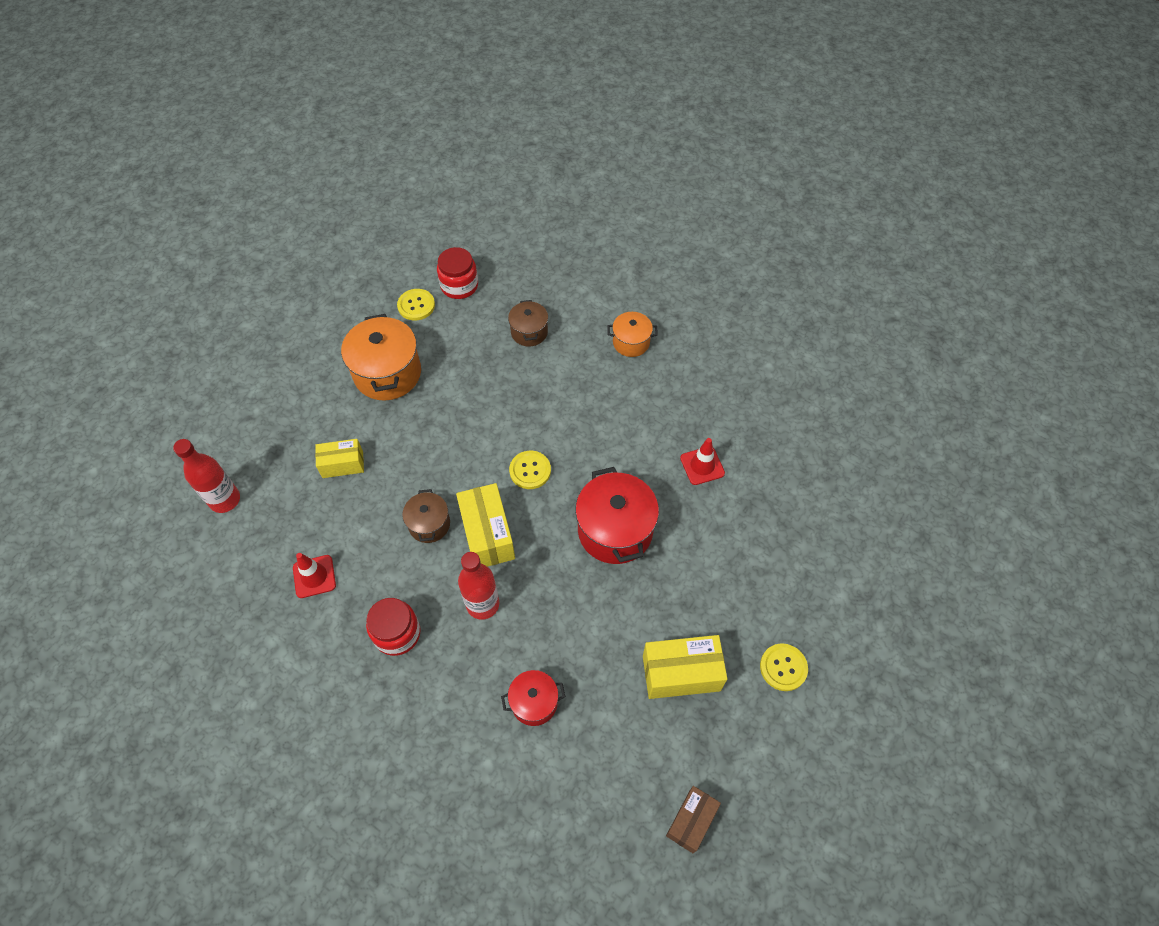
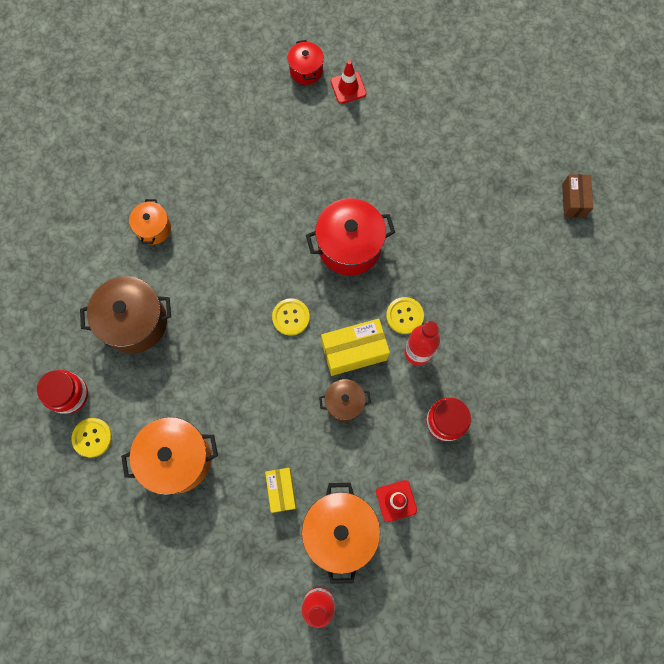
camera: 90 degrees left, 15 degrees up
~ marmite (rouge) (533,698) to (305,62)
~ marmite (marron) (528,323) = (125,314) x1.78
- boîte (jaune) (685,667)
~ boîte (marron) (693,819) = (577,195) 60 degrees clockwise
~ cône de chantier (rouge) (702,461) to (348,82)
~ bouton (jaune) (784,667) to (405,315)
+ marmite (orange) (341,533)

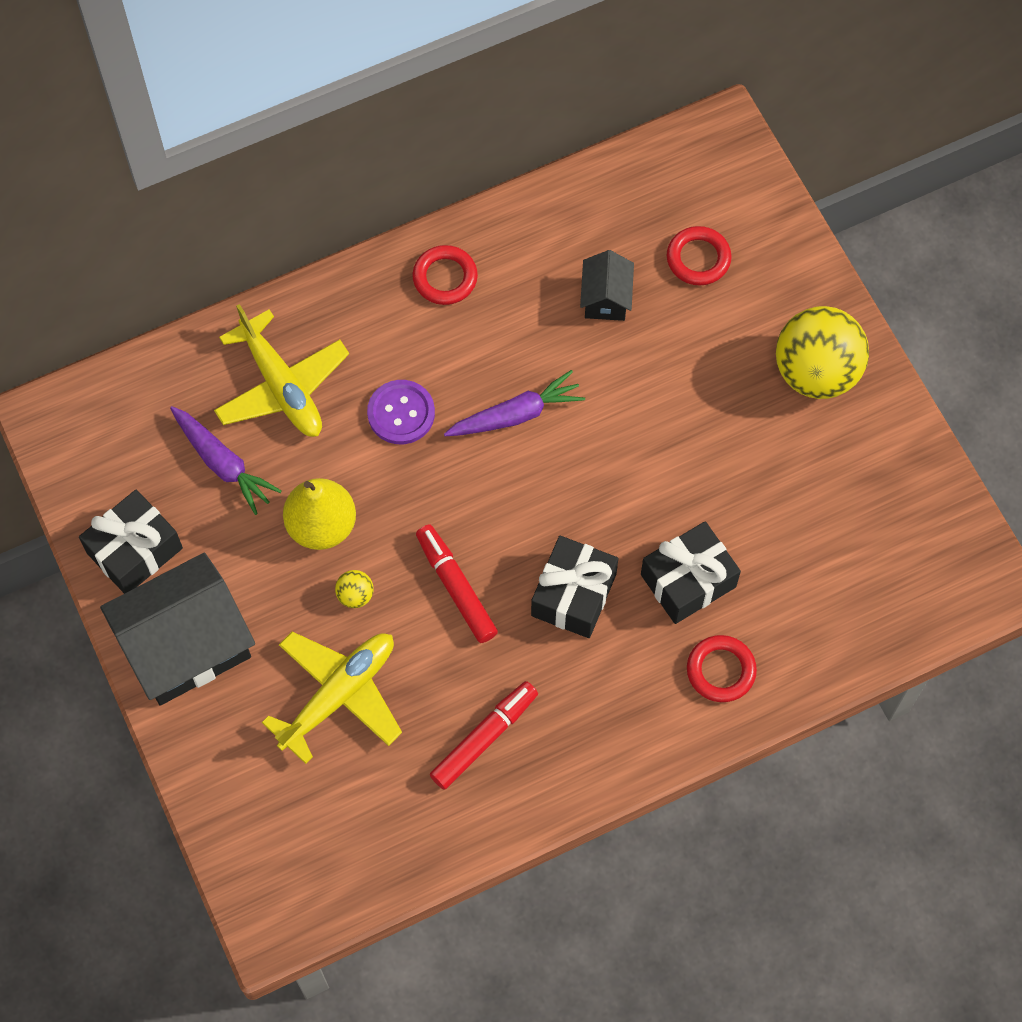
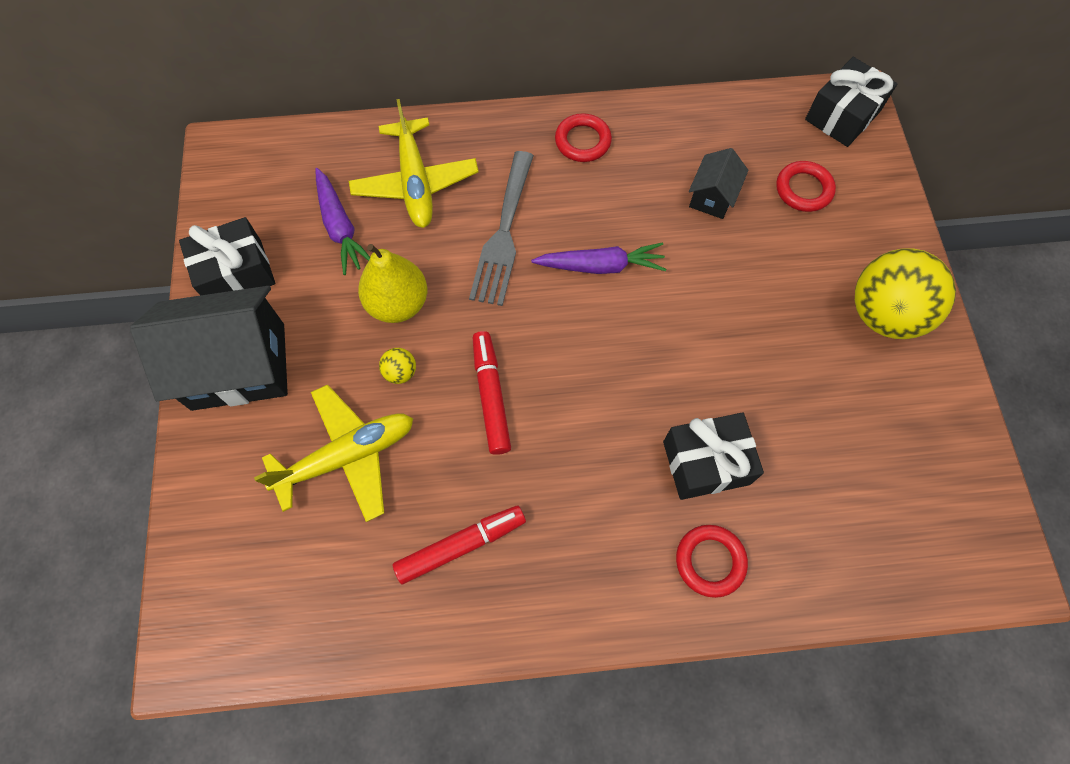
camera: 20 degrees right, 0 degrees up
~ bouton (violet) (401,412) to fourchette (gris) (501,228)
~ cadeau (noir) (574,587) to (851,102)

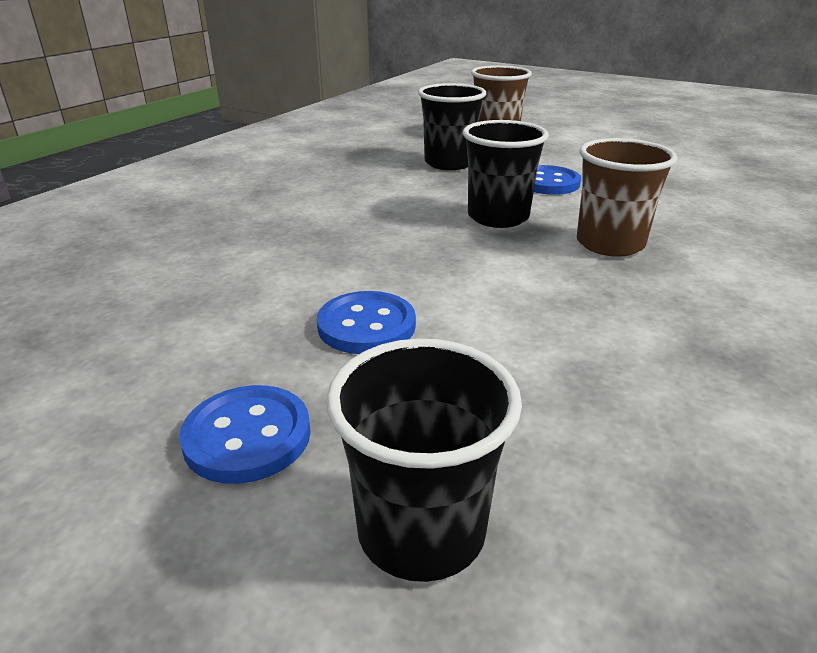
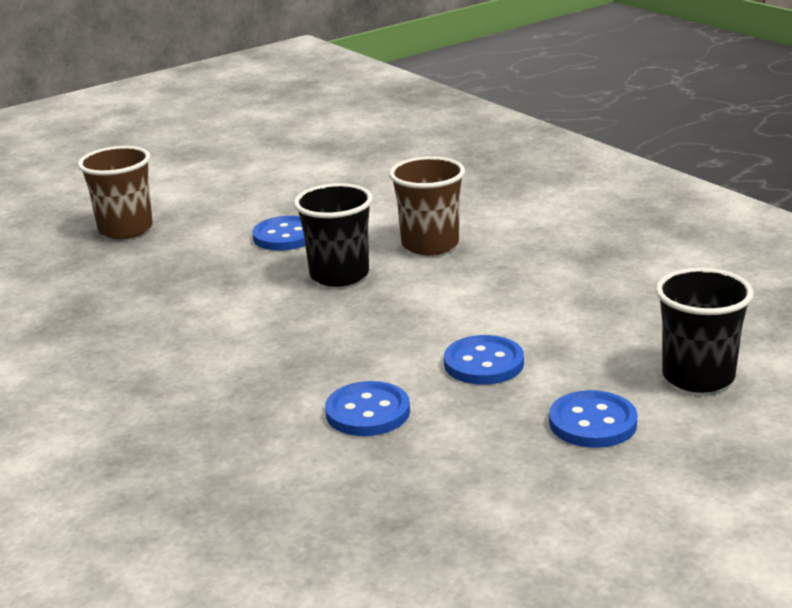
camera: 65 degrees left, 5 degrees down
- gobelet (noir) (452,126)
+ bouton (bleu) (367,408)

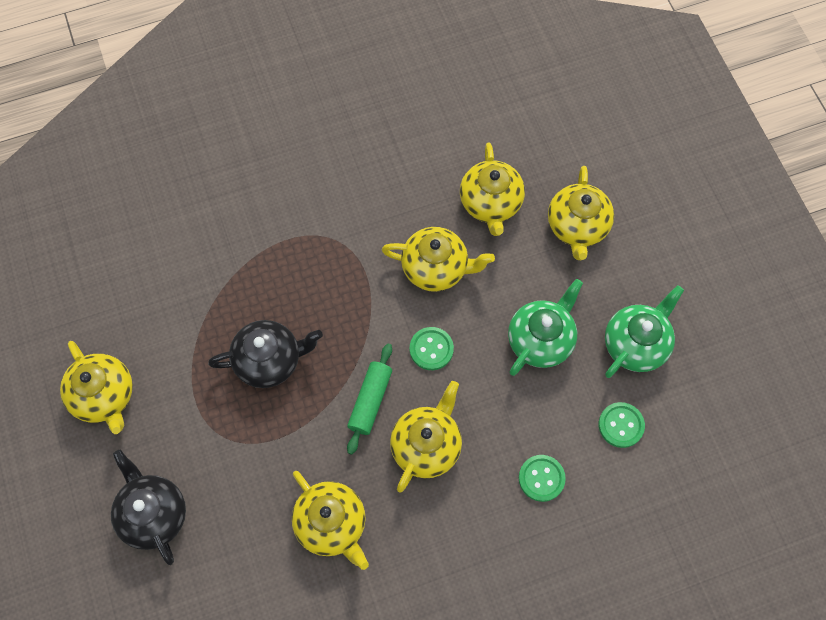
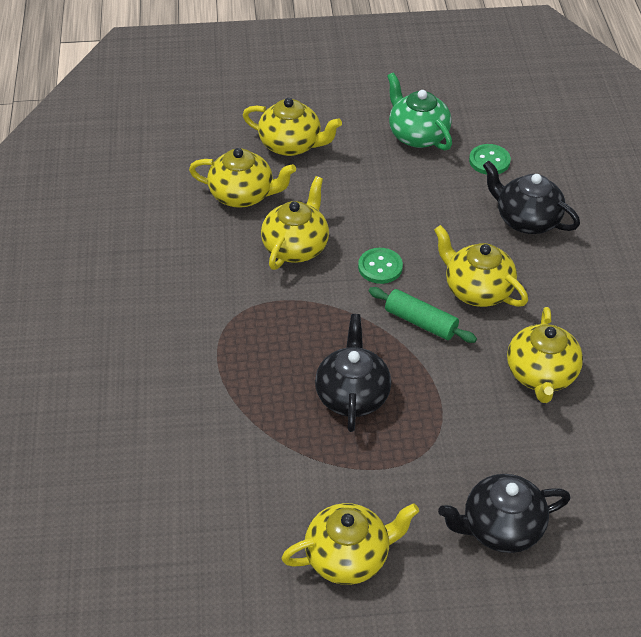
camera: 75 degrees left, 20 degrees down
~ théière (jaune) (330,520) = (545,355) 120 degrees clockwise
- théière (vert) (545,327)
~ bouton (vert) (542,478) to théière (noir) (531,197)

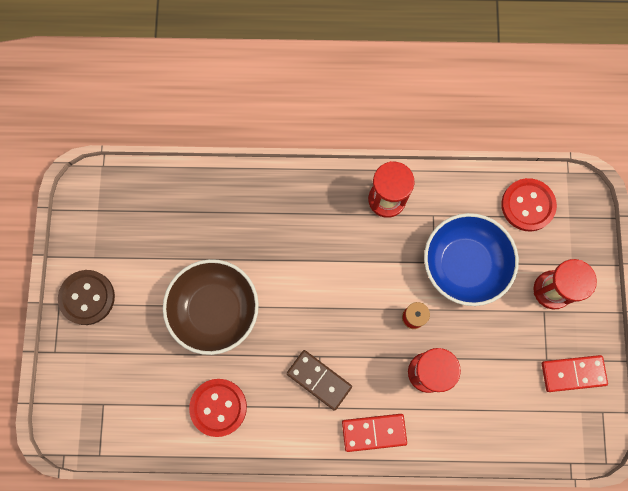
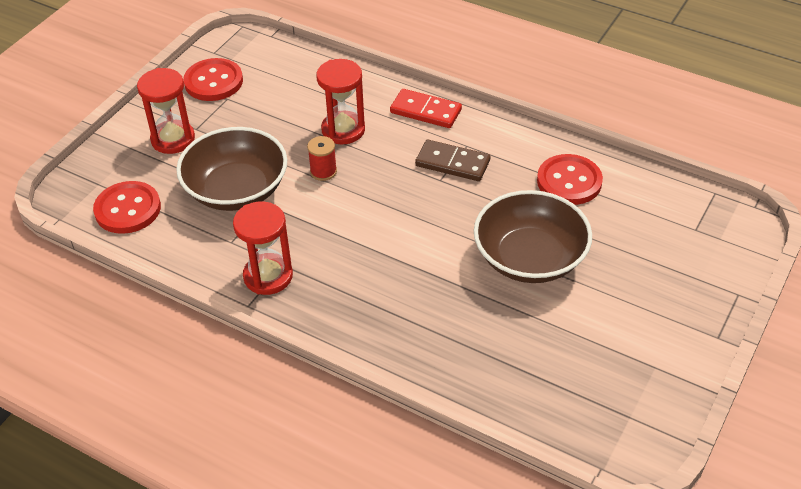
camera: 150 degrees left, 30 degrees down
- bouton (marron) (86,297)
~ domino (marron) (319,380) = (452,160) 45 degrees counterclockwise
~ bol (bleu) (471,259) to bol (marron) (231,169)
~ domino (rouge) (575,373) to bouton (rouge) (213,79)

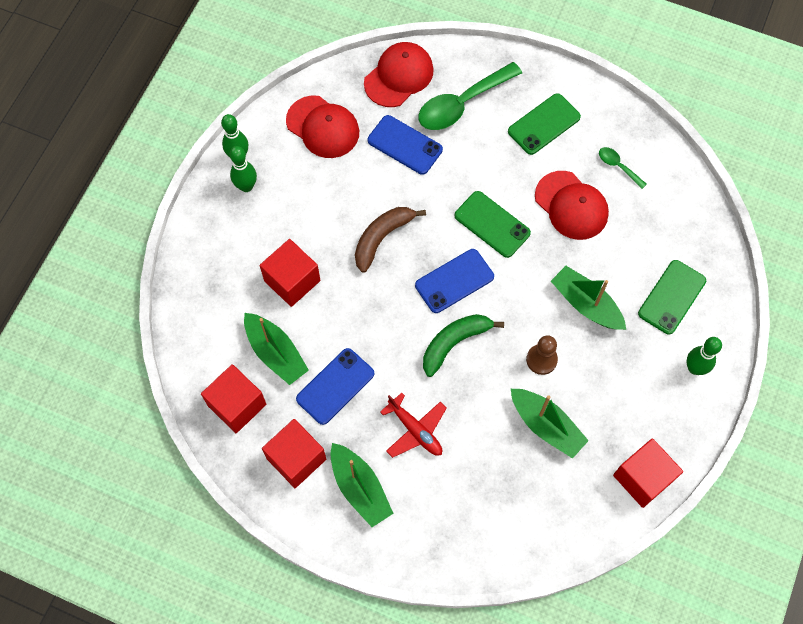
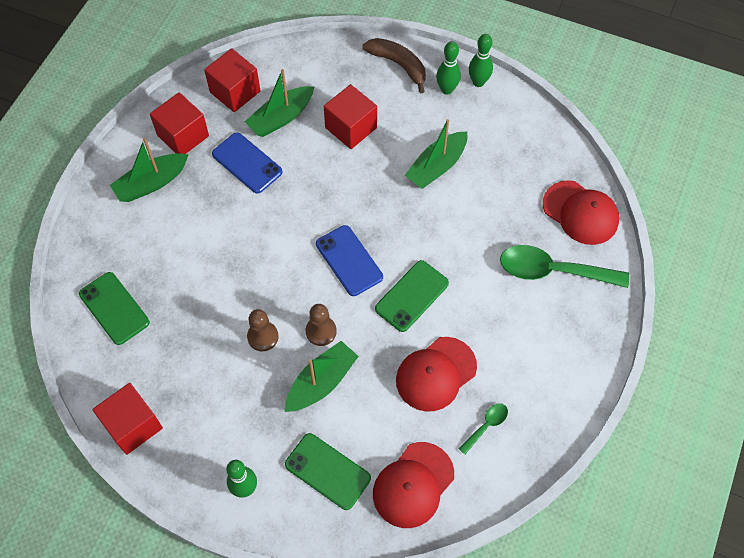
camera: 90 degrees right, 5 degrees down
~ casquette (rouge) (322,126) to (413,485)
~ banane (marron) (390,240) to (394,65)
- téléphone (bleu) (405,145)
- avion (rouge) (413,425)
~ cuillère (vert) (470,96) = (564,266) 45 degrees counterclockwise
- banane (vert) (463,345)
~ téléphone (vert) (544,124) to (114,308)
~ bateau (vert) (550,424) to (436,154)
+ pion (marron) (321,325)

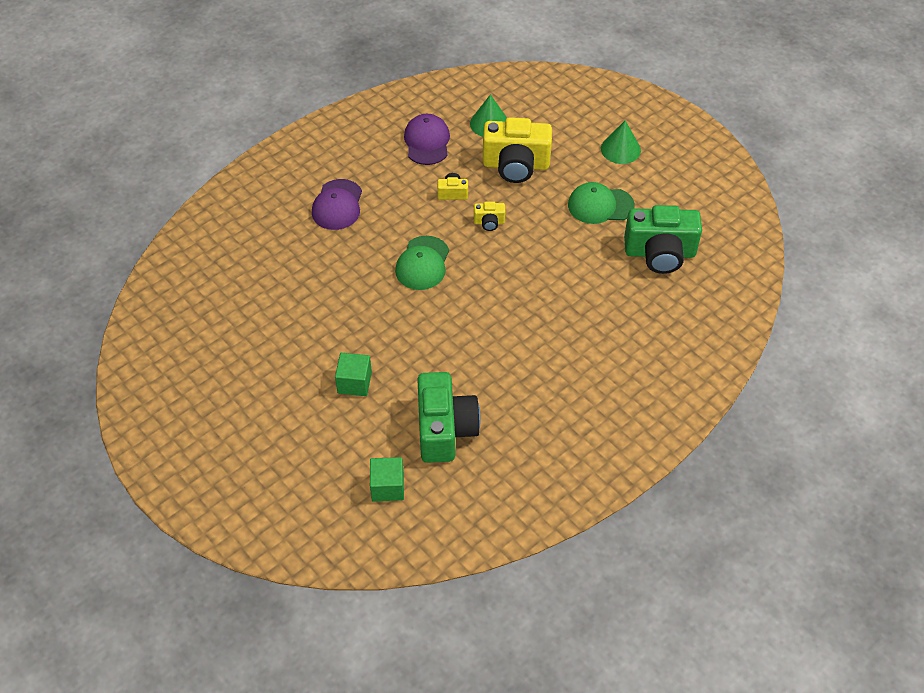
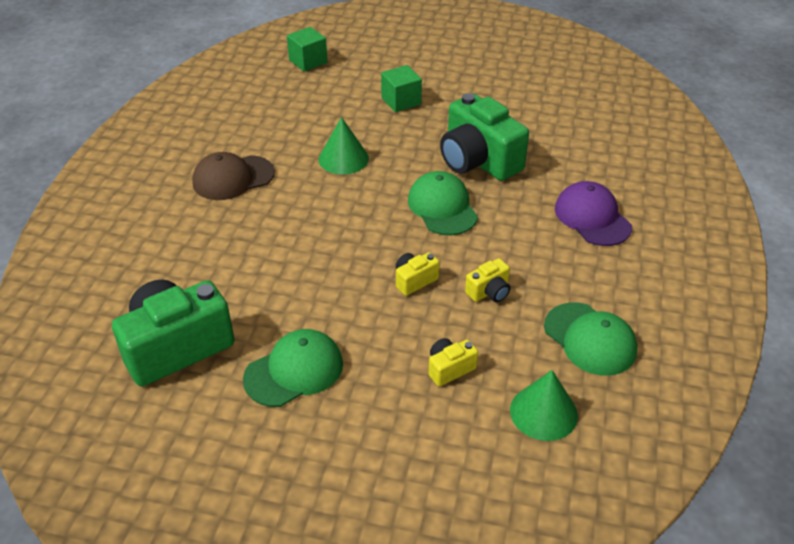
camera: 145 degrees right, 10 degrees down
~ casquette (violet) (427,139) to casquette (vert) (591,339)
~ appareil photo (vert) (449,417) to (484,137)
~ appareil photo (jaune) (517,150) = (453,362) x0.45
~ cône (vert) (621,142) to (344,146)
+ casquette (marron) (233,176)

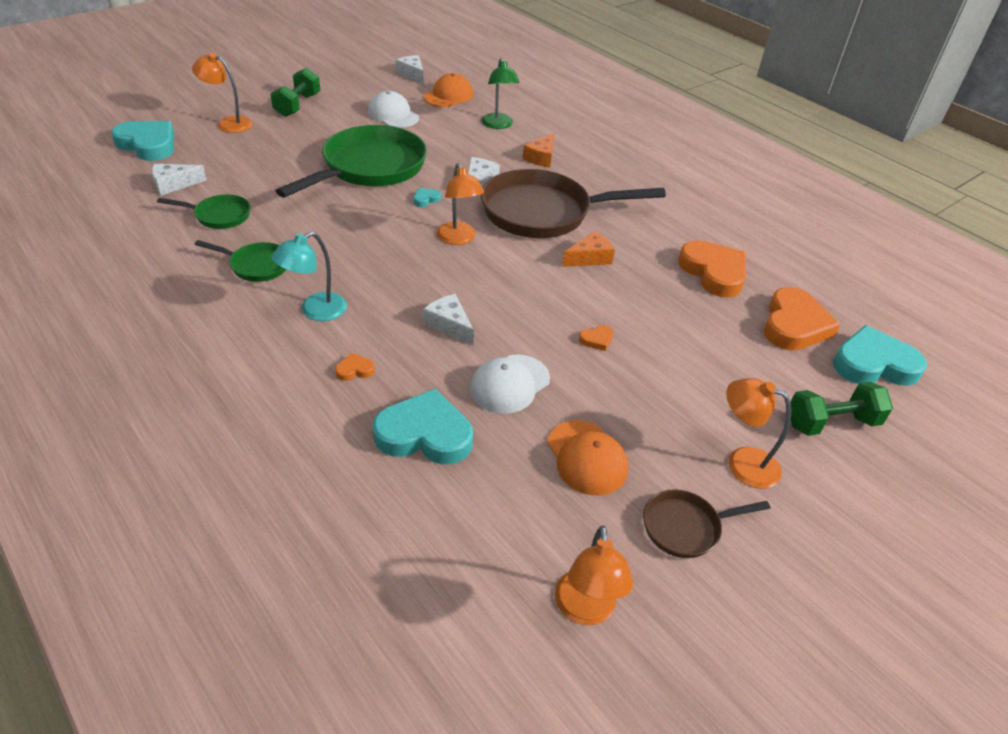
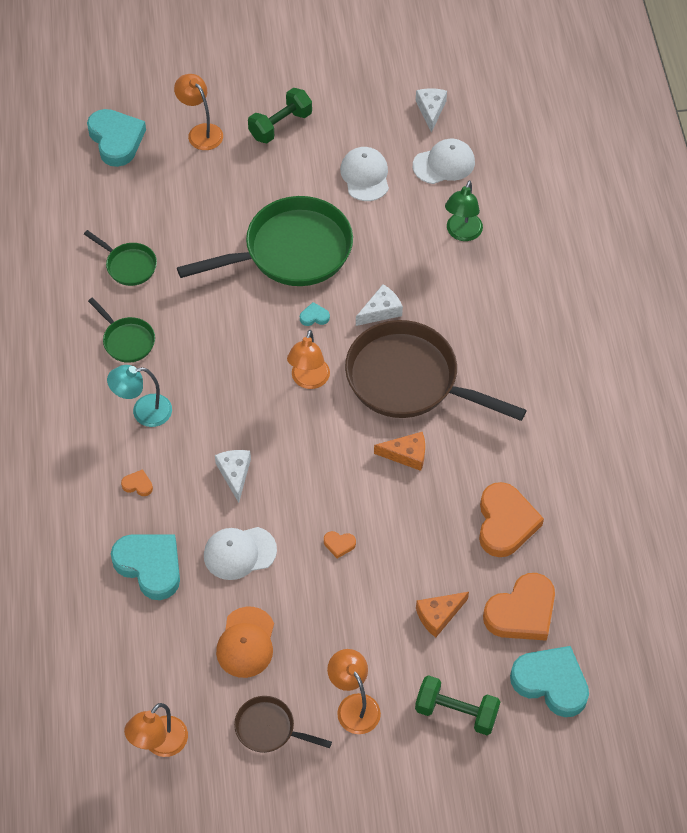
camera: 35 degrees right, 15 degrees up
- fromage (blanc) (179,180)
~ casquette (orange) (448,90) to casquette (blanc) (444,161)
~ fromage (orange) (539,150) to (442,615)

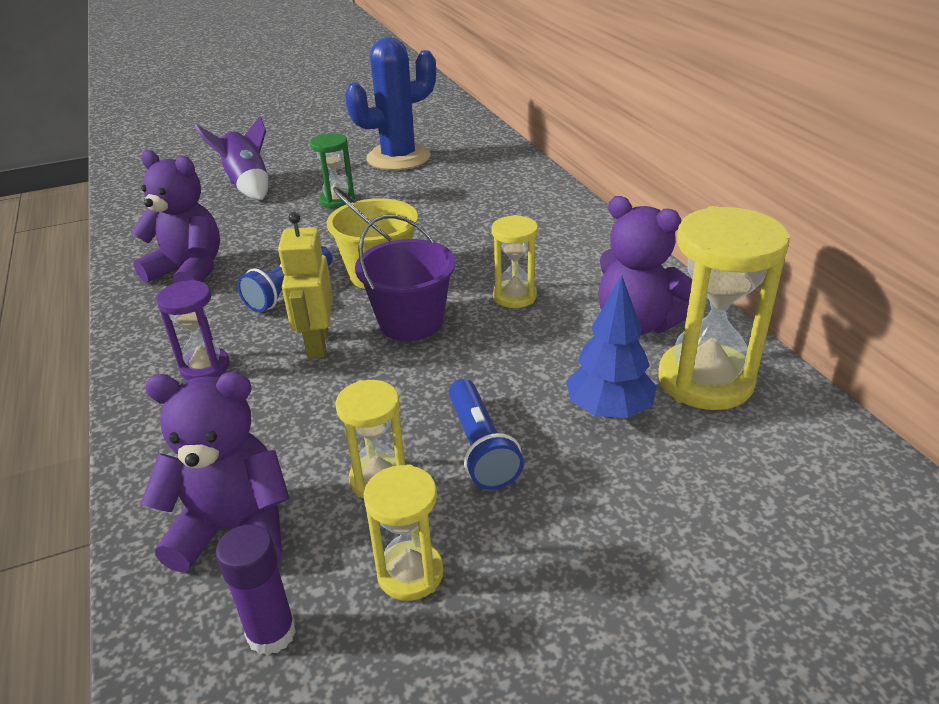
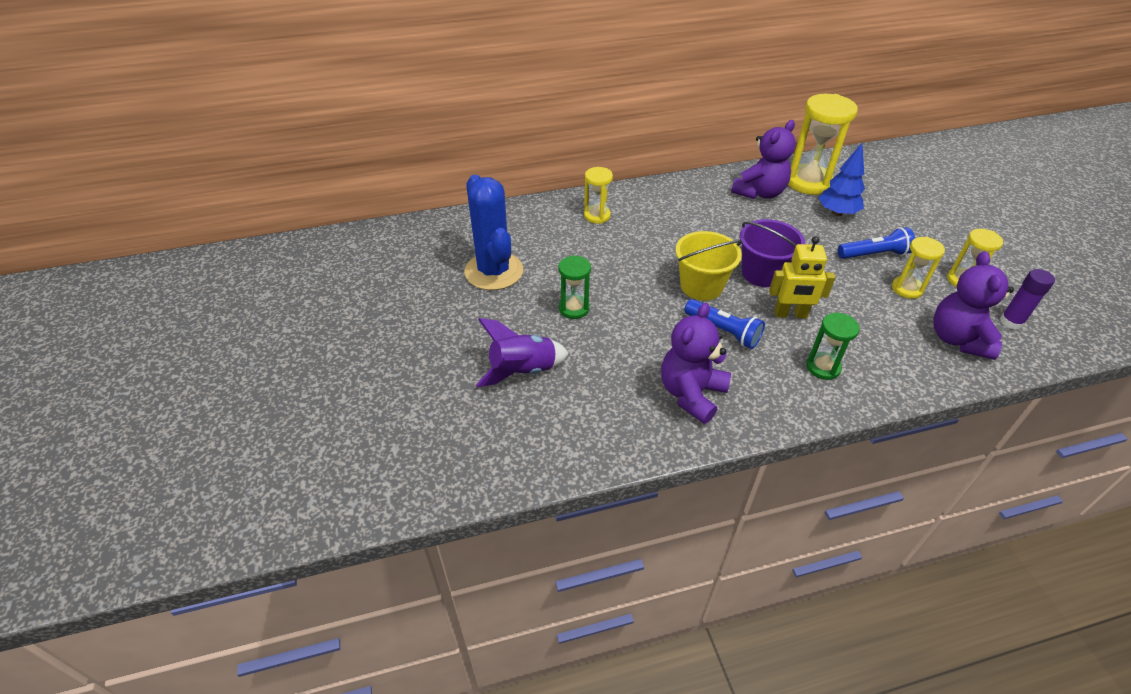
camera: 85 degrees left, 10 degrees up
~ sablier (violet) (193,330) to sablier (vert) (833,346)
~ sablier (jaune) (515,261) to (598,195)

